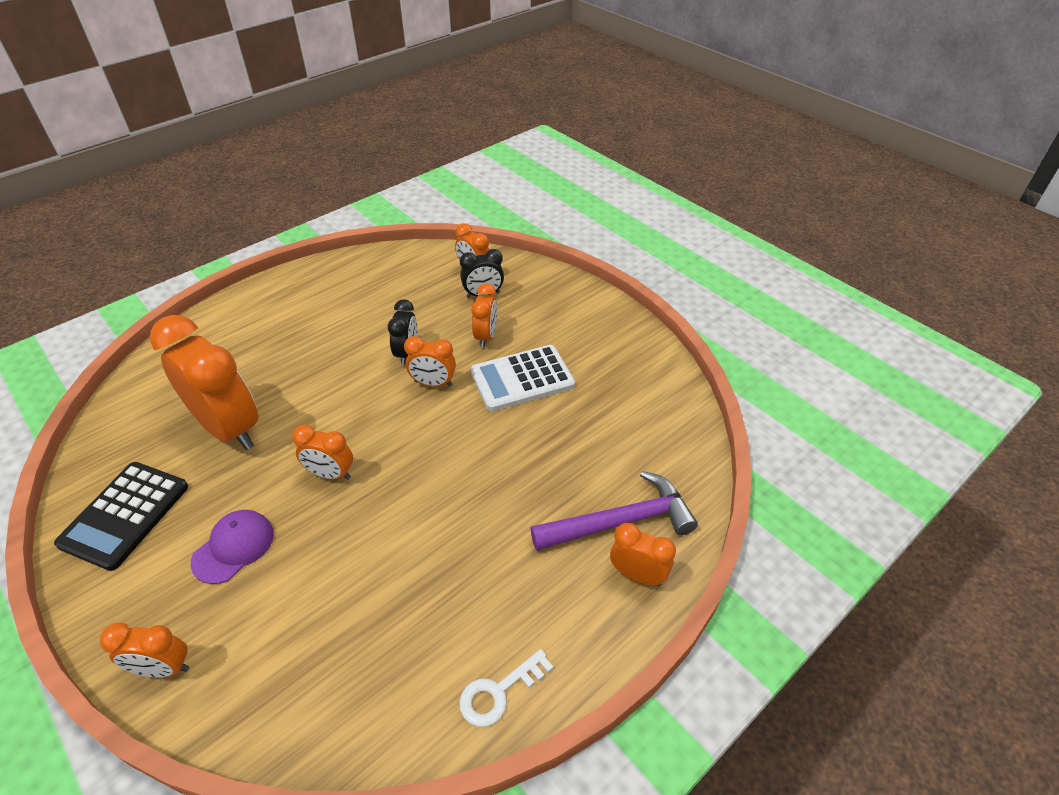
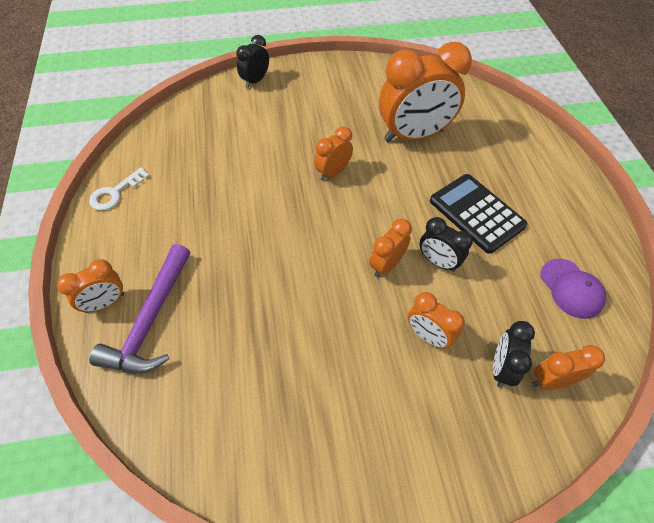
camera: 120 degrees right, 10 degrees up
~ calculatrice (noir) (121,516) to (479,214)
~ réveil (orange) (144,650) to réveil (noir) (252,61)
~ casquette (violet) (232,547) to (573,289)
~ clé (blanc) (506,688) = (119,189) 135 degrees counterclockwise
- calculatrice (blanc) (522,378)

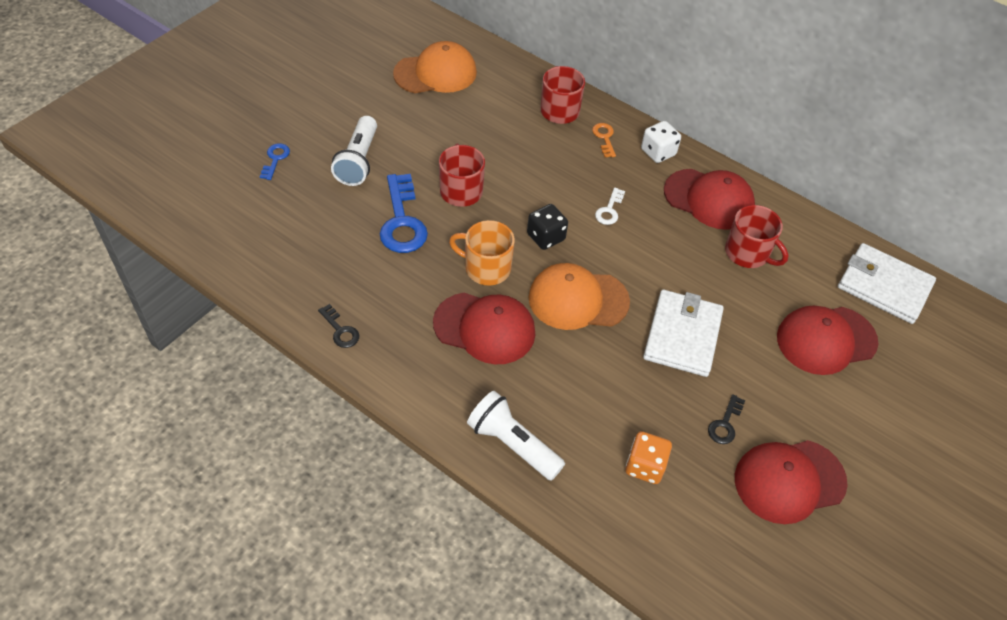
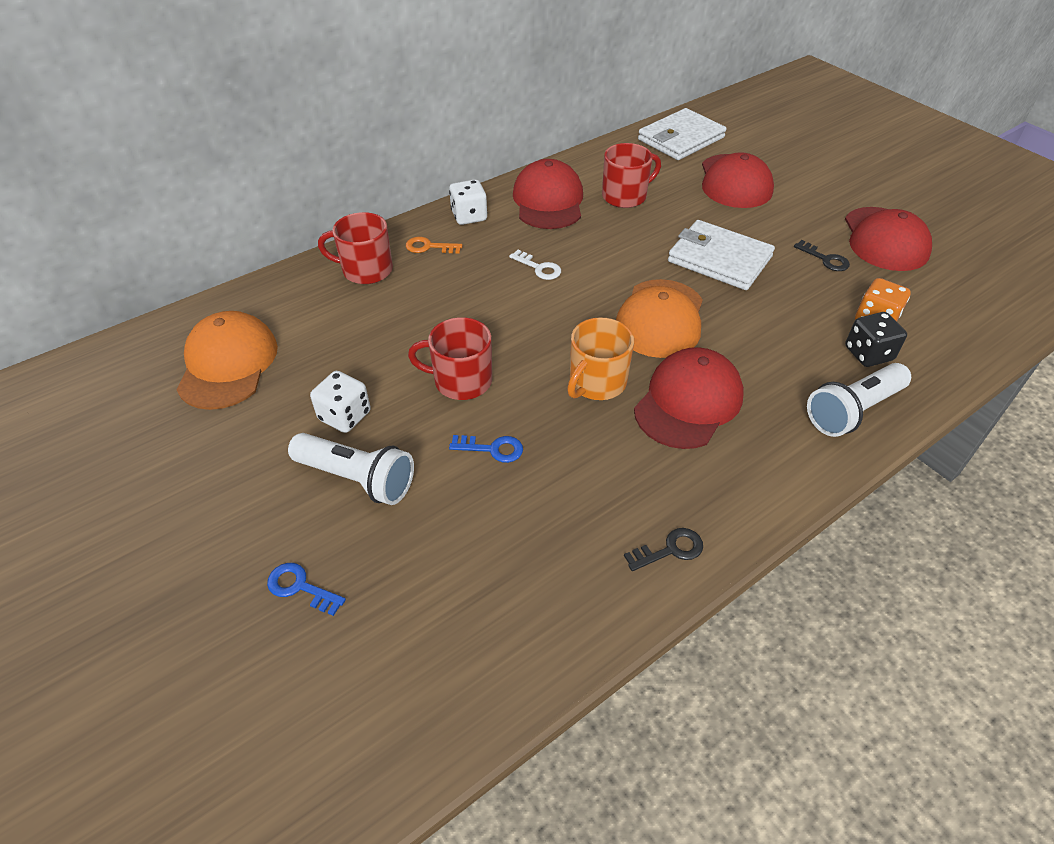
camera: 70 degrees left, 5 degrees down
~ clé (bleu) (404,213) = (486,449) x0.50
~ dé (noir) (547,227) to (876,339)
~ casquette (rouge) (709,199) = (548,194) 45 degrees counterclockwise
+ dé (blanc) (340,402)

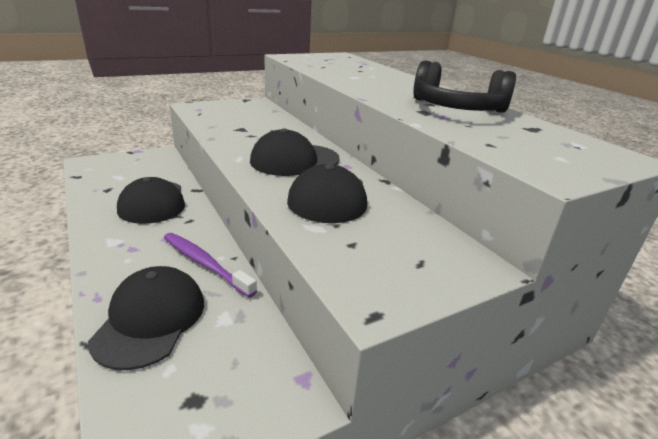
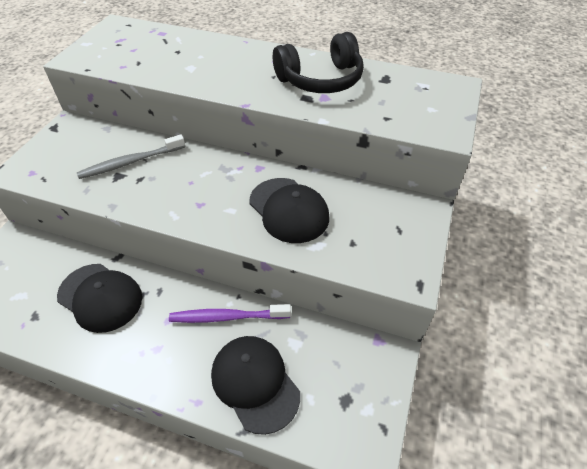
camera: 40 degrees left, 20 degrees up
- casquette (noir) (295,152)
+ brosse à dents (gris) (131,156)

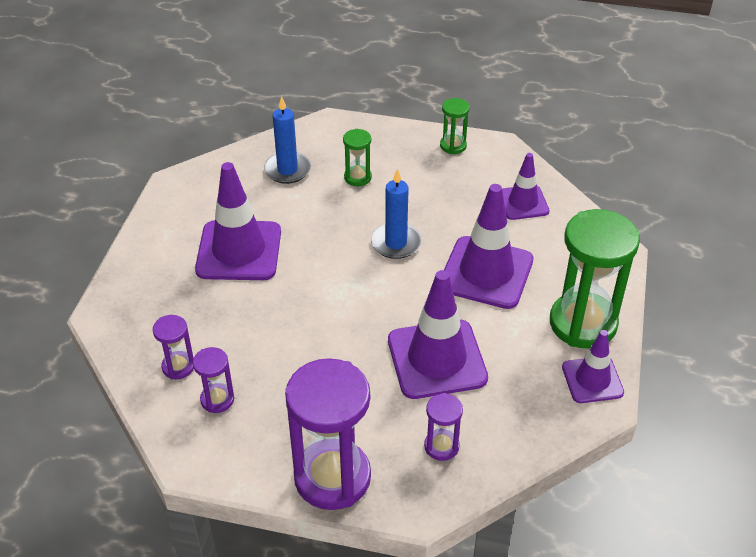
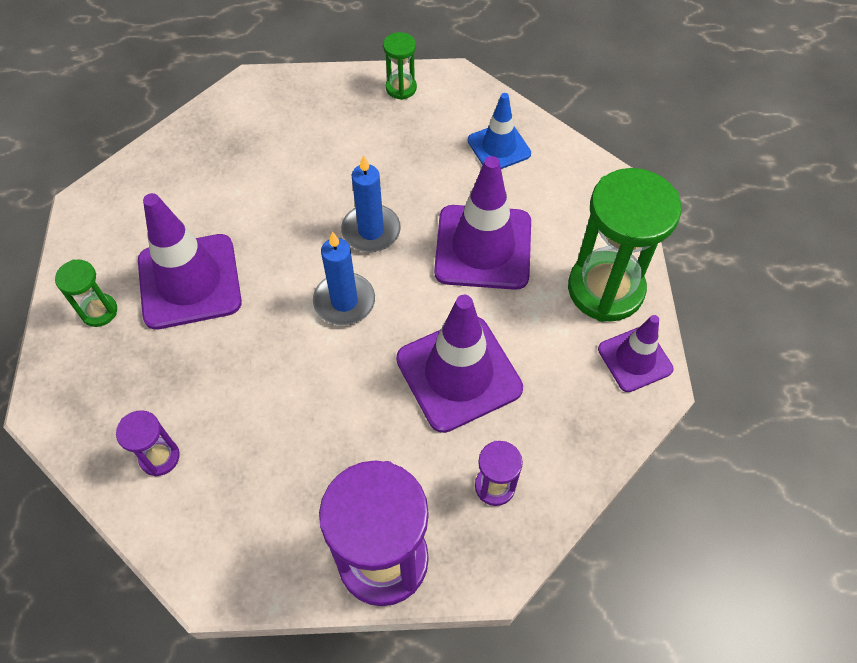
camera: 15 degrees left, 15 degrees up
- sablier (violet) (213,380)
~ bougie (bleu) (287,140) to (344,278)
~ sablier (vert) (357,157) to (86,293)
~ cône de chantier (violet) (526,186) to cône de chantier (bleu) (499,131)

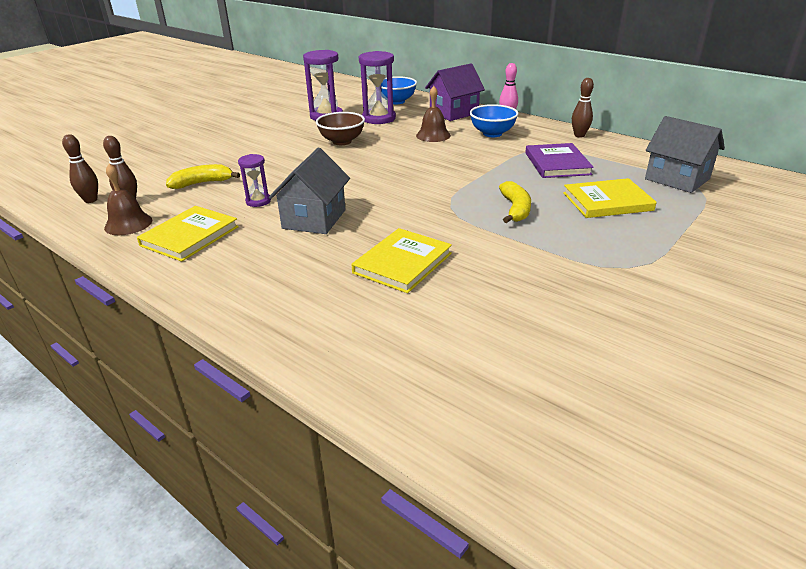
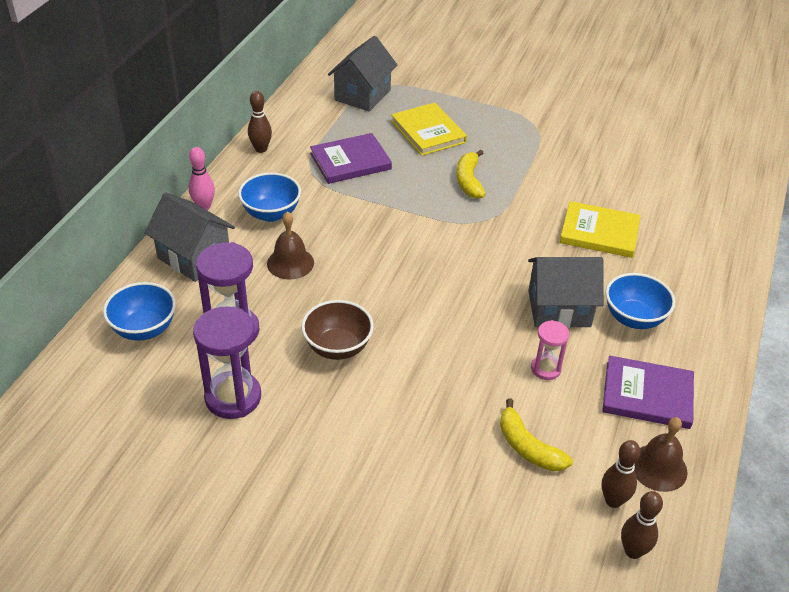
camera: 110 degrees left, 10 degrees up
~ livre (jaune) (188,234) to livre (violet) (648,392)
~ sablier (violet) (254,180) to sablier (rose) (550,350)
~ maison (violet) (455,92) to maison (gris) (190,237)
~ banane (jaune) (515,202) = (471,174) 75 degrees counterclockwise
+ bol (bleu) (640,301)

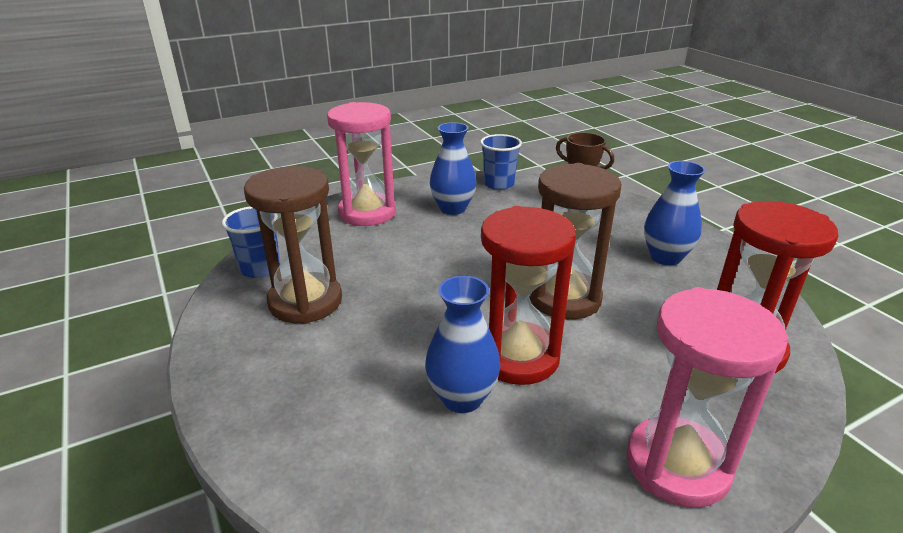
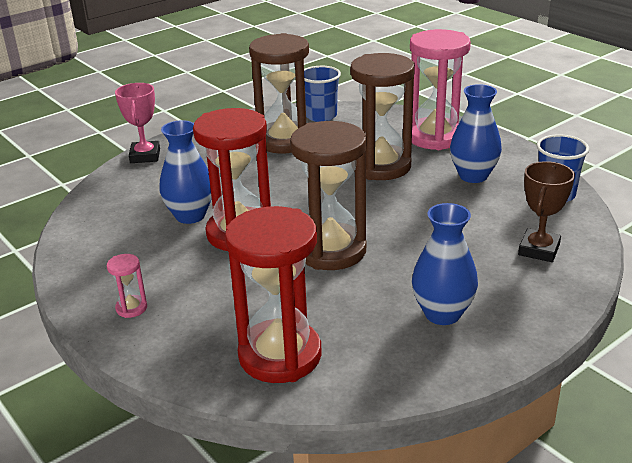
camera: 80 degrees right, 0 degrees up
~ sablier (rose) (707,397) = (127,286) x0.41
+ trophée (rose) (137,123)
+ sablier (marron) (382,116)

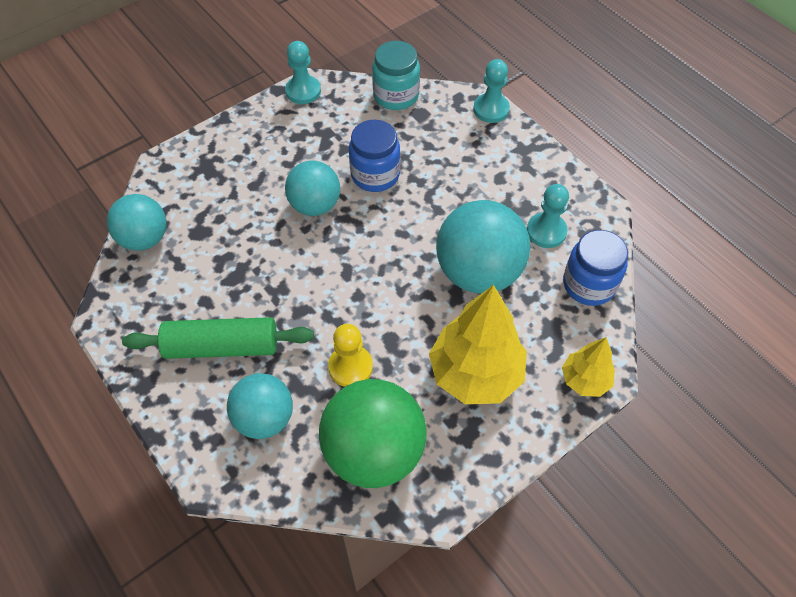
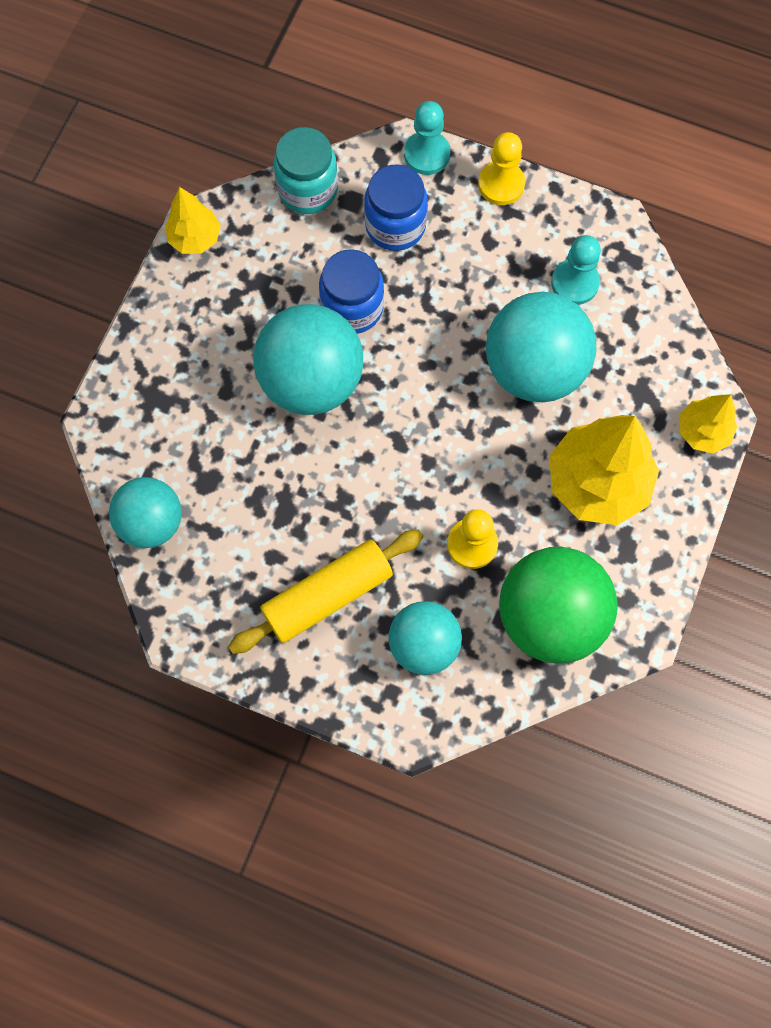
camera: 30 degrees left, 15 degrees up
~ rouleau à pâtisserie (vert) (218,338) to rouleau à pâtisserie (jaune) (325,592)
~ pion (turquoise) (303,72) to arbre (jaune) (193,220)
~ balle (turquoise) (312,188) = (308,359) x1.58
~ bocal (bleu) (595,268) to (396,207)
+ pion (jaune) (501,168)

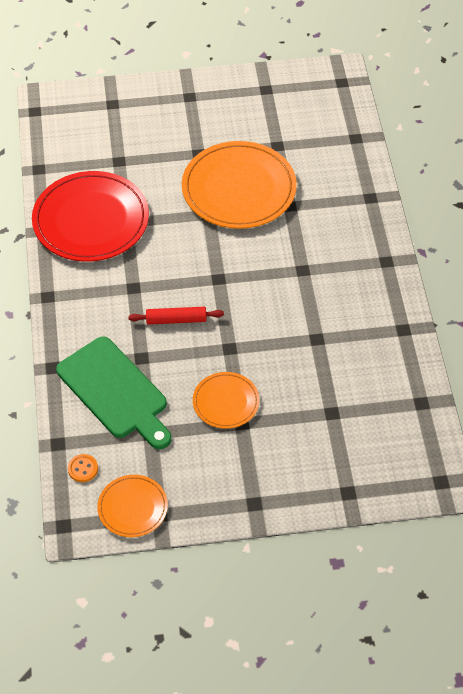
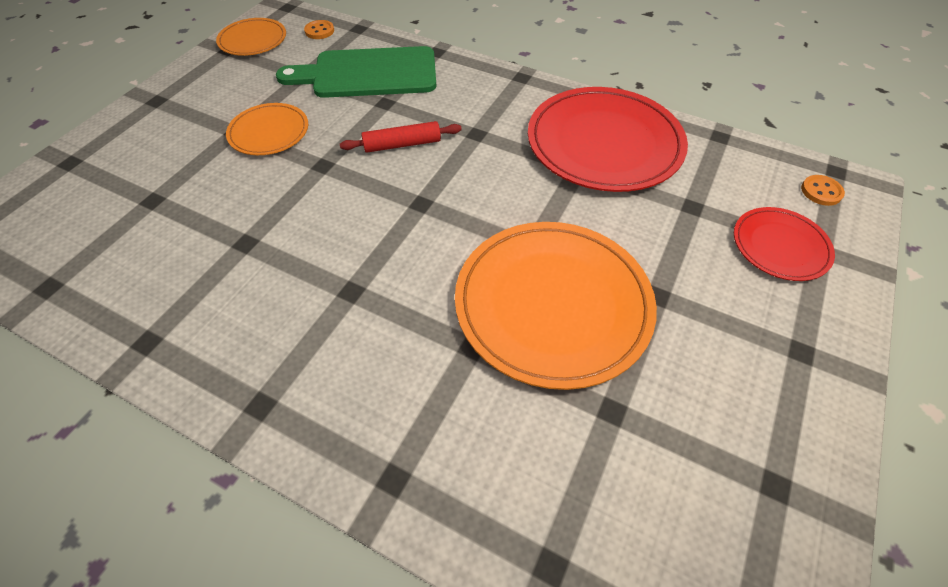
camera: 125 degrees right, 0 degrees up
~ rouleau à pâtisserie (rouge) (176,316) = (401,137) 45 degrees clockwise
+ assiette (rouge) (784,244)
+ bouton (orange) (823,190)

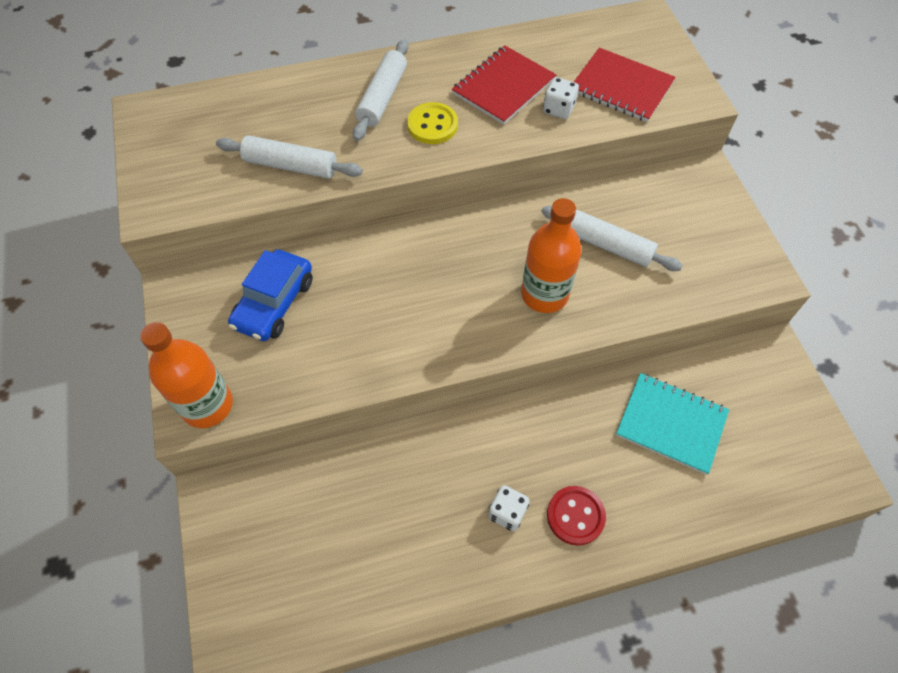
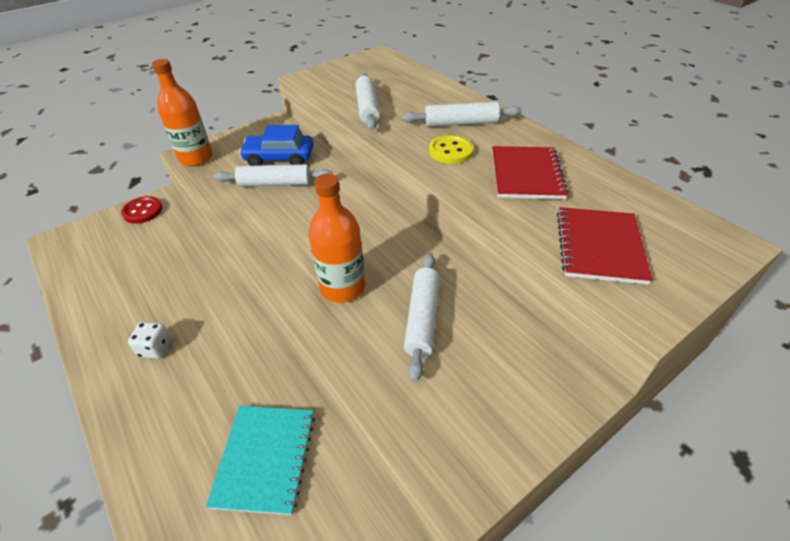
camera: 70 degrees right, 15 degrees down
~ carnet (rouge) (504,85) = (530,172) 75 degrees clockwise
- dé (blanc) (561,98)
~ bouton (rouge) (576,515) to (141,210)
+ rouleau à pâtisserie (blanc) (273,175)

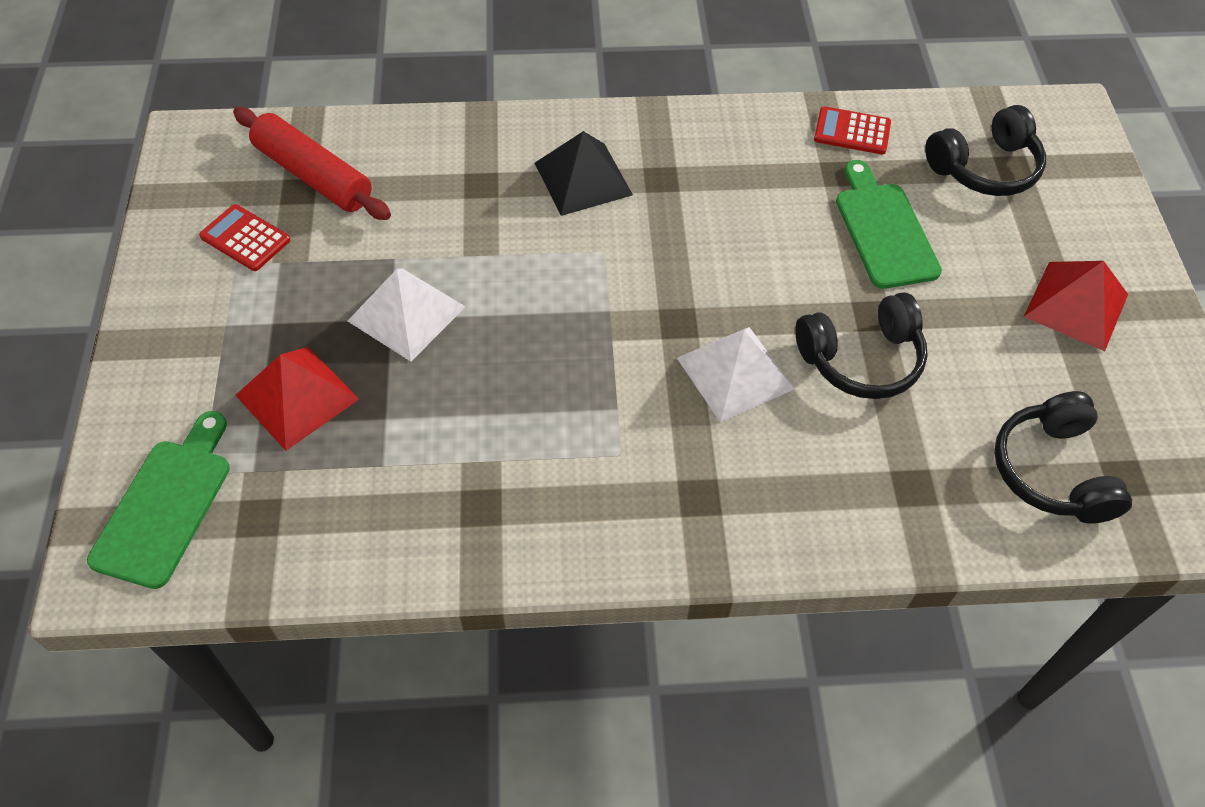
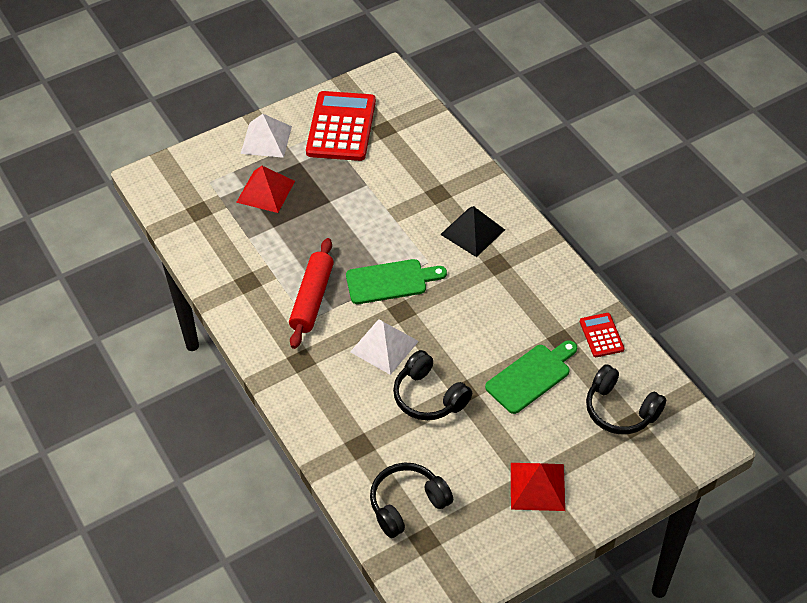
camera: 65 degrees right, 5 degrees down
~ planche à découper (vert) (158,500) to (396,281)
~ calculatrice (rouge) (244,237) = (341,126) x2.08
~ rouleau à pâtisserie (rouge) (312,163) to (311,293)
~ pyramide (blanc) (407,315) to (266,136)

